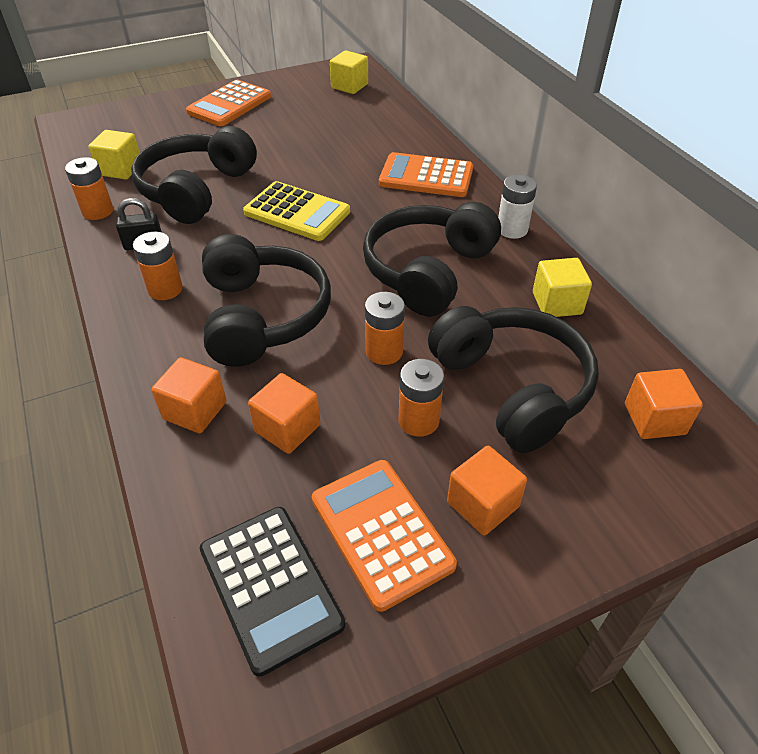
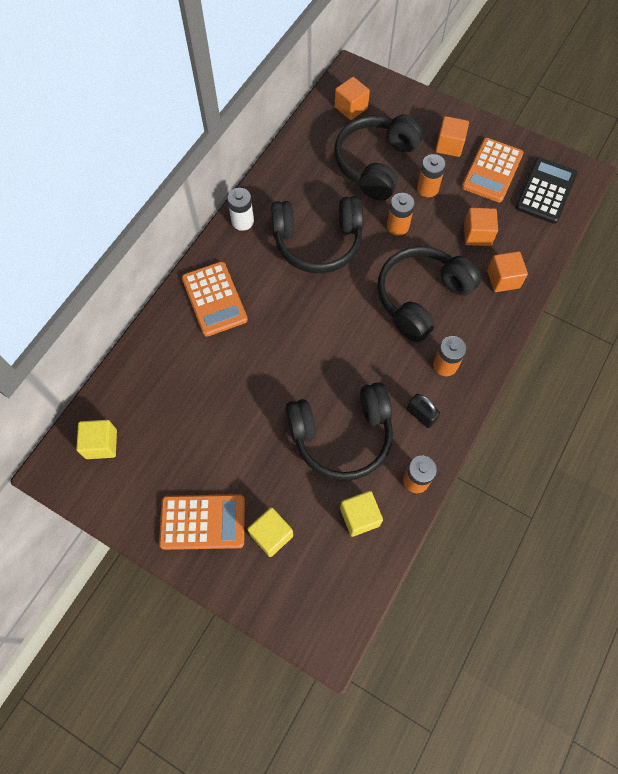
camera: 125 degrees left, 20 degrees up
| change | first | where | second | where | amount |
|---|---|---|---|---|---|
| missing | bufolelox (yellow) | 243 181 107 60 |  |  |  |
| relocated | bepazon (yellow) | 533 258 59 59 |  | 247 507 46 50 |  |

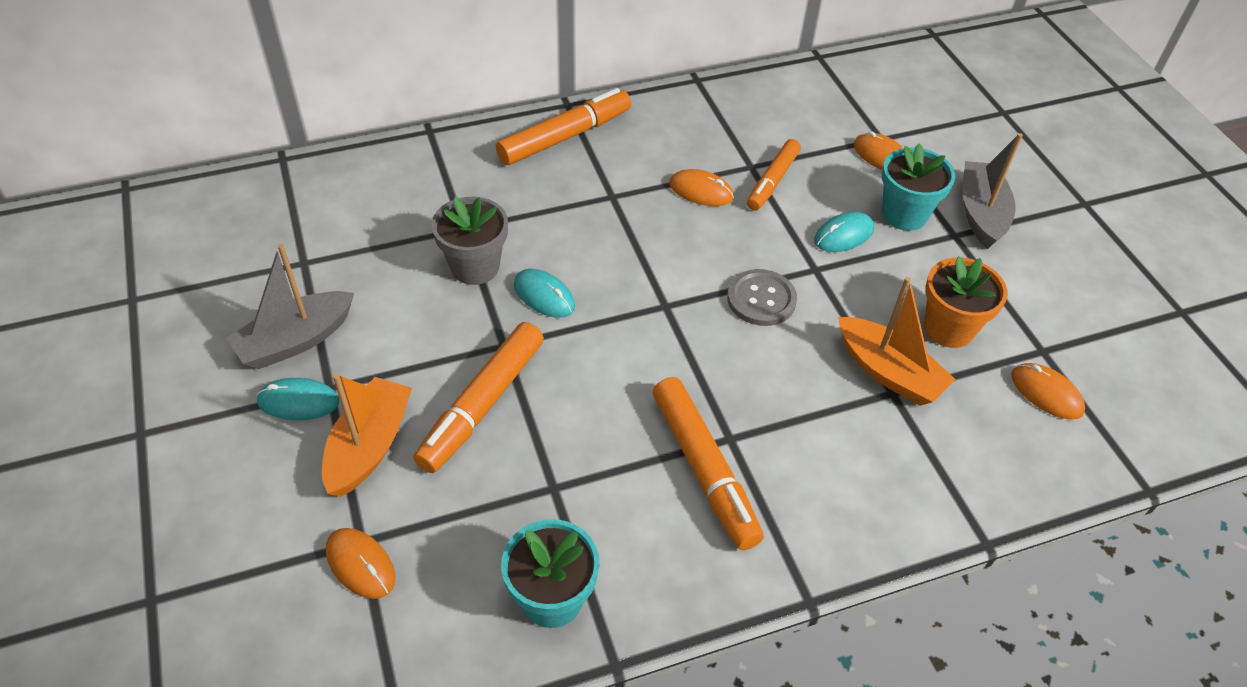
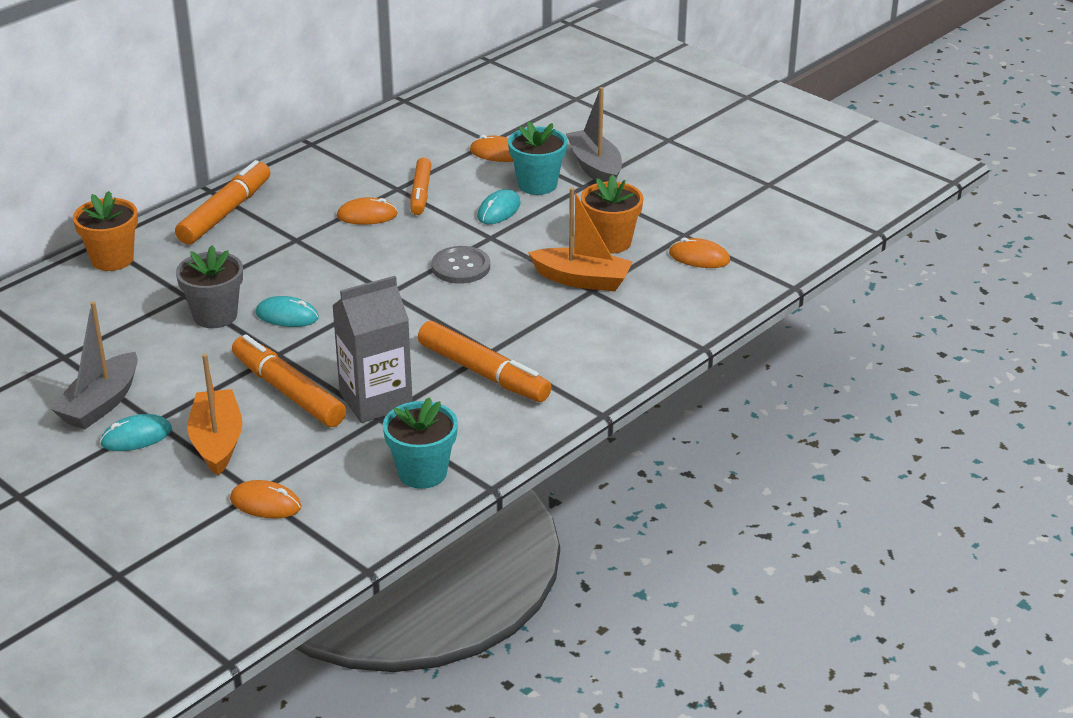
camera: 25 degrees left, 15 degrees down
| change | first | where | second | where | amount |
|---|---|---|---|---|---|
| appeared |  |  | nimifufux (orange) | 73 191 65 80 |  |
| appeared |  |  | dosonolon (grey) | 332 276 81 147 |  |
| spun | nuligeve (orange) | 413 322 131 151 |  | 232 334 114 93 | 135 degrees clockwise |

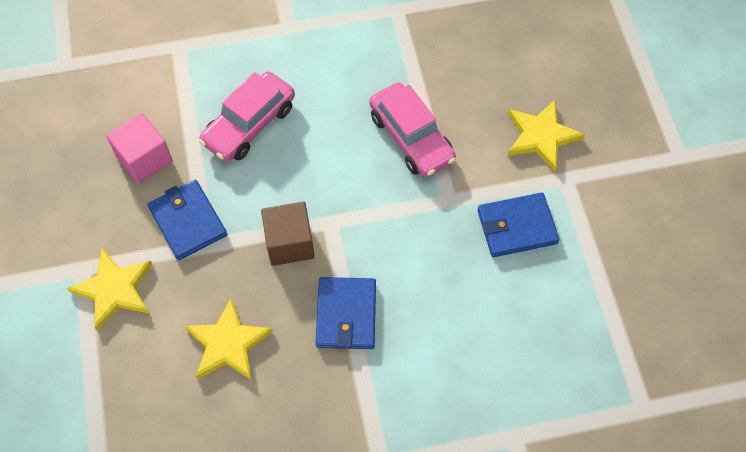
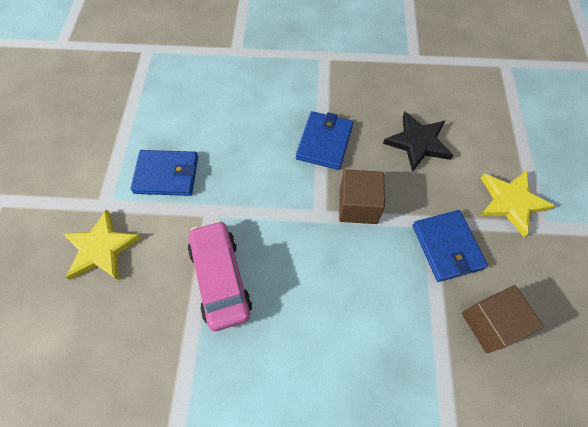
camera: 165 degrees left, 0 degrees up
| change | first | where | second | where | amount |
|---|---|---|---|---|---|
| missing | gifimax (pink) | 199 71 96 91 |  |  |  |
| colour | bepazon (pink) | 106 113 67 71 | bepazon (brown) | 462 285 82 68 |  |
| colour | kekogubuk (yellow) | 185 298 88 82 | kekogubuk (black) | 383 111 70 61 |  |

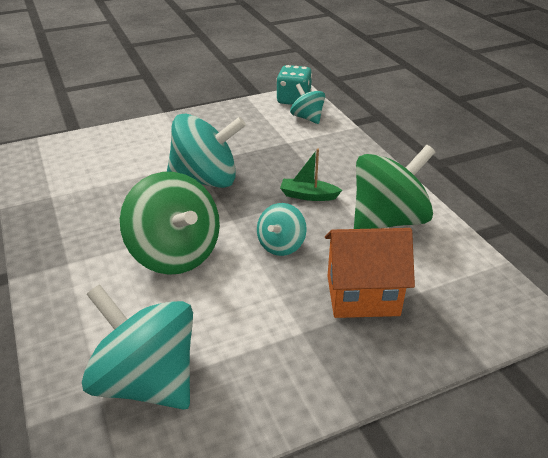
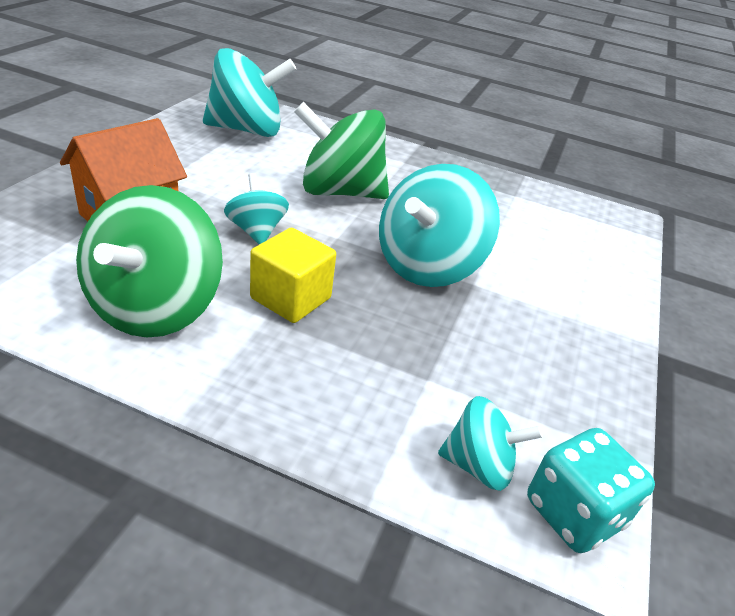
camera: 130 degrees right, 0 degrees up
| change | first | where | second | where | amount |
|---|---|---|---|---|---|
| exchanged | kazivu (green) | 280 149 62 52 | bepazon (yellow) | 250 228 86 95 |  |

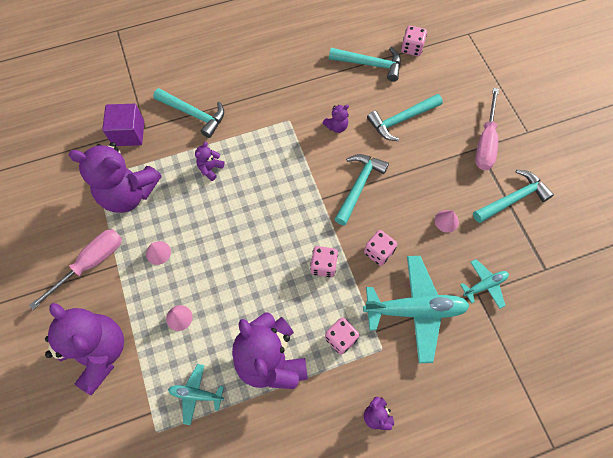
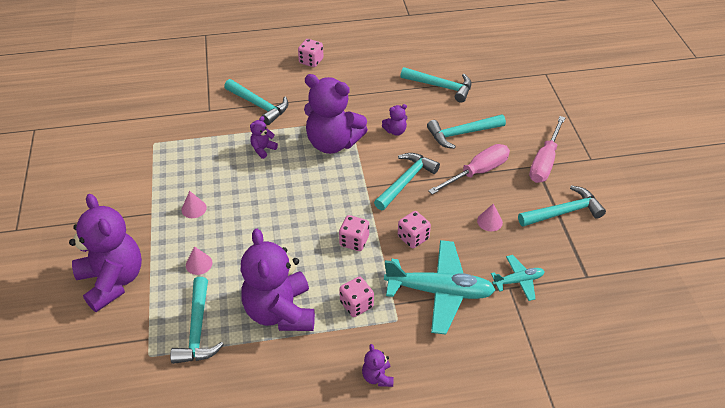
camera: 10 degrees right, 20 degrees down
| change | first | where | second | where | amount |
|---|---|---|---|---|---|
| missing | bepazon (purple) | 102 104 42 42 |  |  |  |
| relocated | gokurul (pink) | 29 229 93 81 |  | 428 144 82 51 |  |
| relocated | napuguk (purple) | 68 142 94 71 |  | 304 74 64 80 |  |
| relocated | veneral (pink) | 401 26 26 30 |  | 298 39 26 28 |  |
| exchanged | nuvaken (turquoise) | 168 364 56 61 | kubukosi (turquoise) | 170 277 54 87 |  |

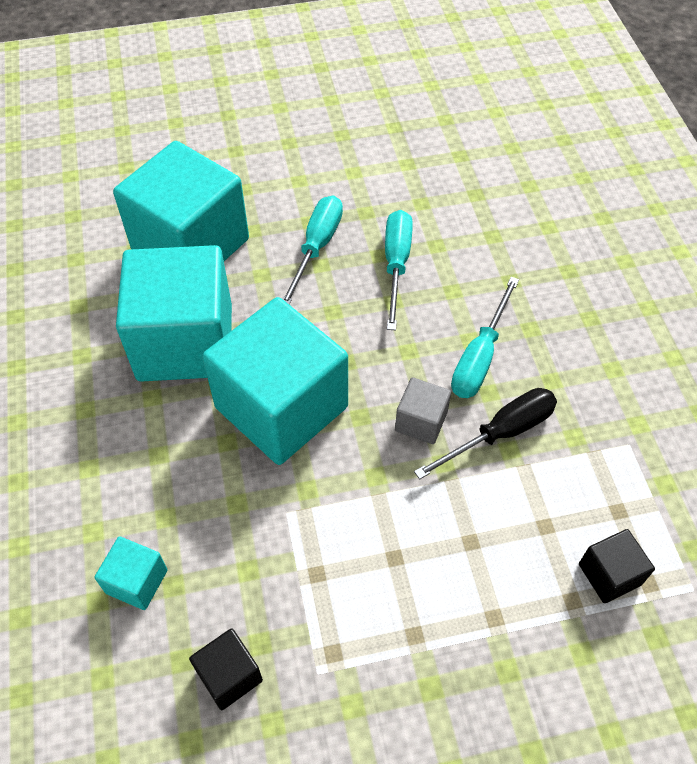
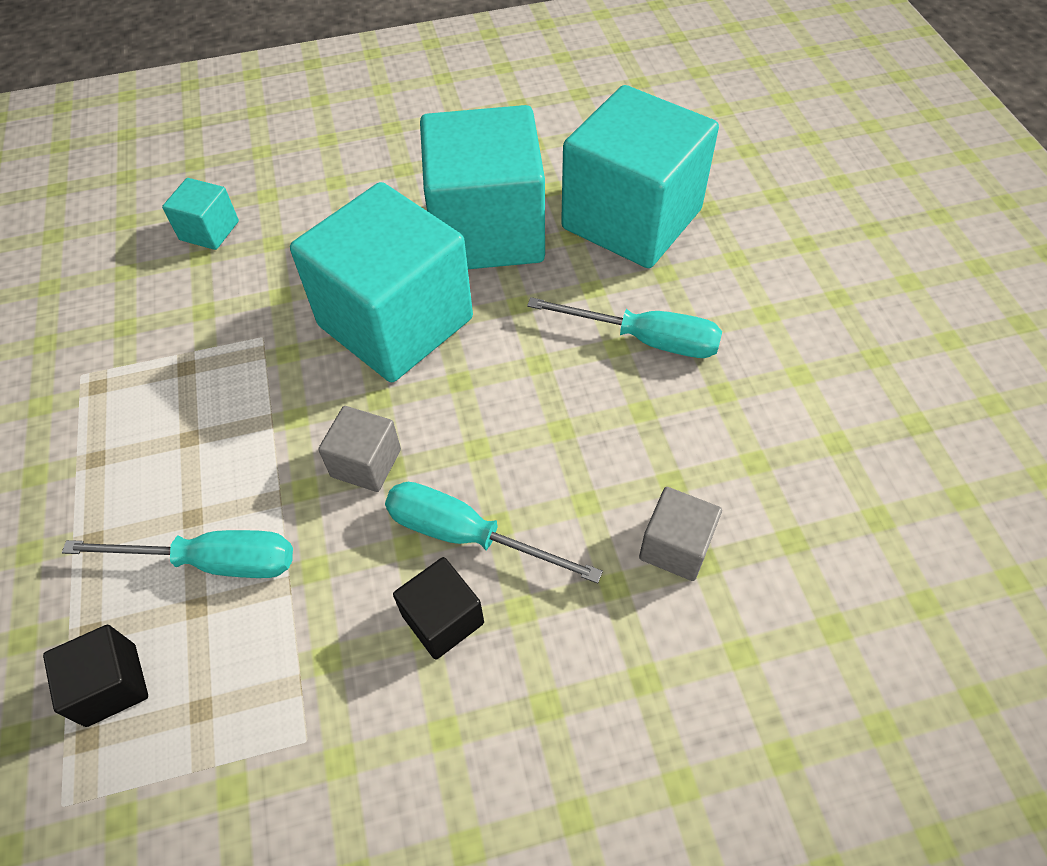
camera: 90 degrees right, 0 degrees up
| change | first | where | second | where | amount |
|---|---|---|---|---|---|
| missing | gokurul (black) | 414 388 143 91 |  |  |  |
| appeared |  |  | bepazon (grey) | 639 487 83 94 |  |
| relocated | bepazon (black) | 189 628 74 82 |  | 393 557 91 103 |  |
| relocated | gokurul (turquoise) | 385 210 28 120 |  | 62 530 231 48 |  |

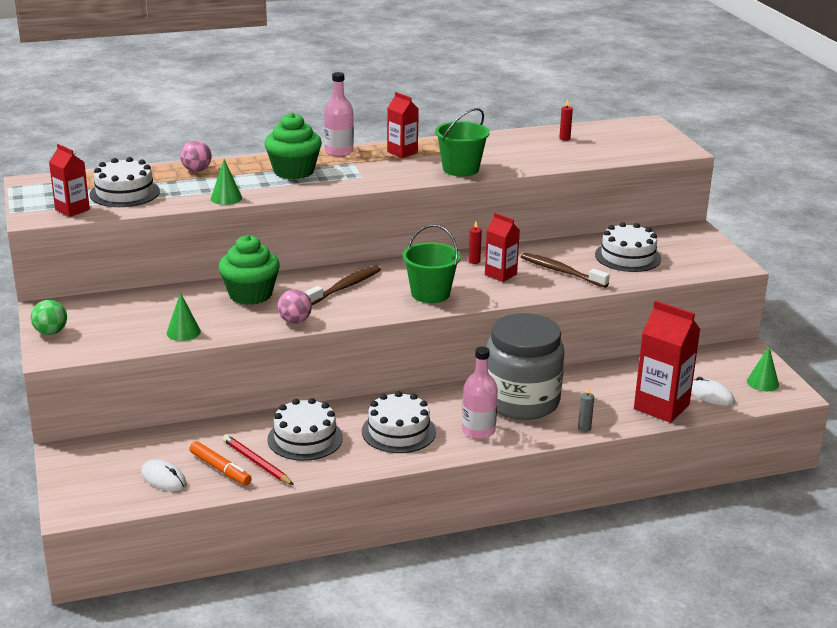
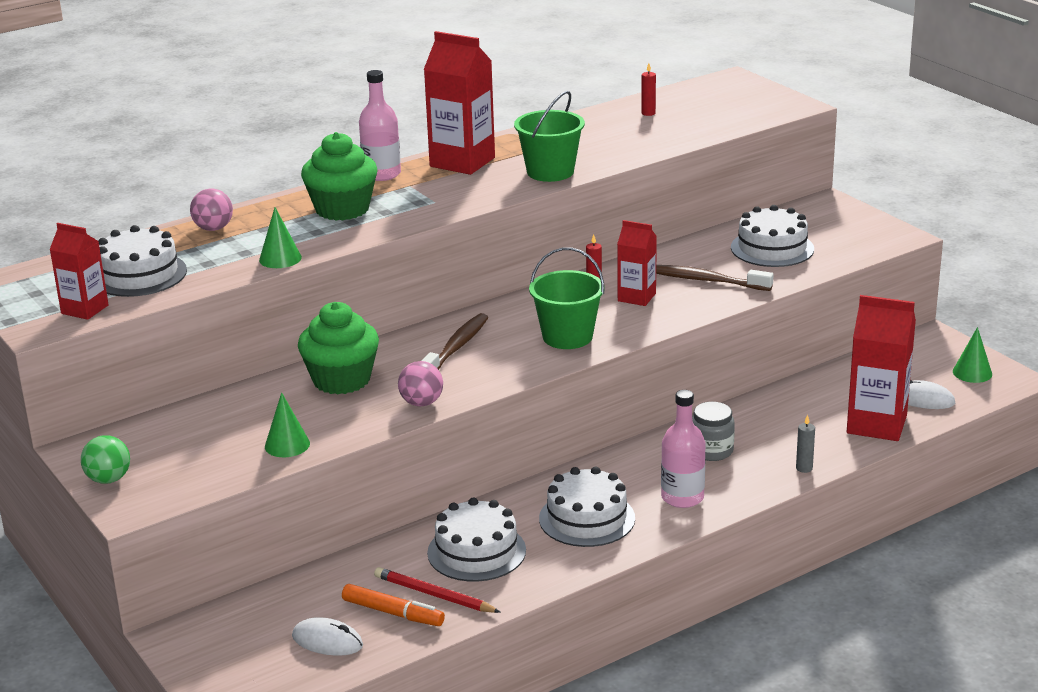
camera: 15 degrees left, 0 degrees up
| change | first | where | second | where | amount |
|---|---|---|---|---|---|
| size | dosonolon (red) | 387 92 32 66 |  | 424 31 71 144 | x1.68 |
| size | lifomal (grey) | 486 313 78 107 |  | 692 402 43 59 | x0.44 |

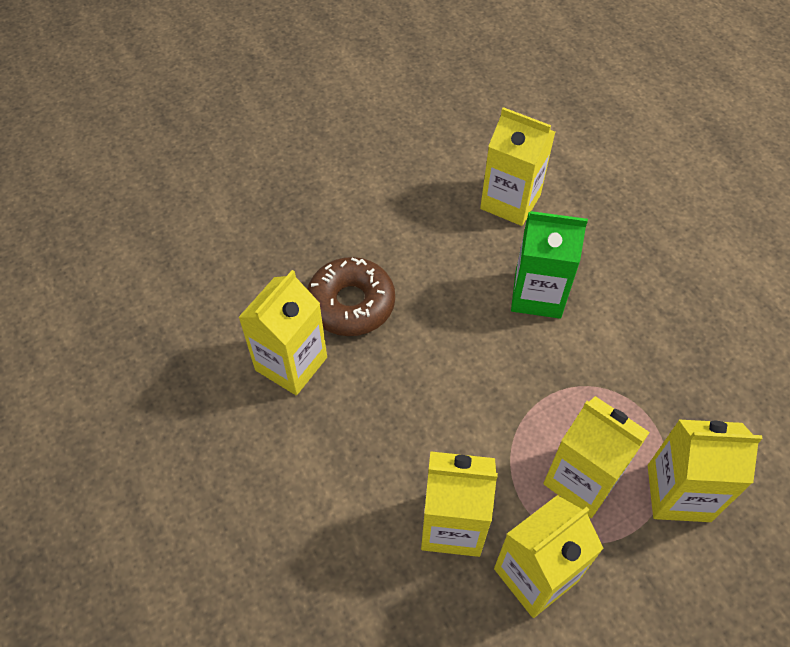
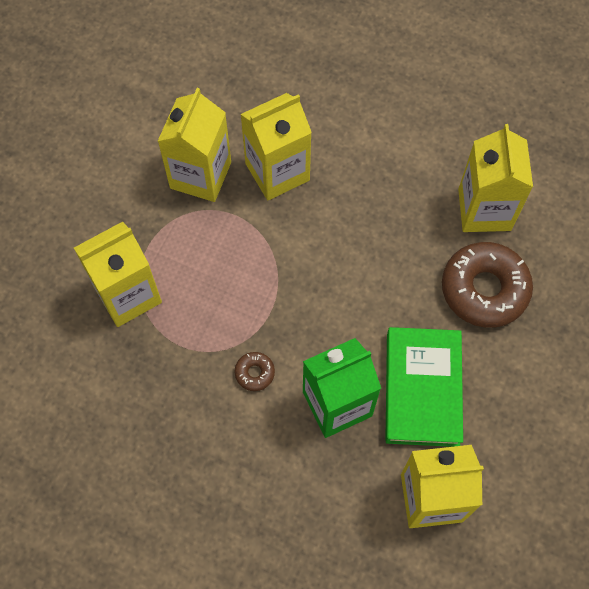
camera: 145 degrees right, 10 degrees up
| change | first | where | second | where | amount |
|---|---|---|---|---|---|
| missing | dosonolon (yellow) | 543 396 107 122 |  |  |  |
| appeared |  |  | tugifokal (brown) | 234 352 41 39 |  |
| appeared |  |  | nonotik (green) | 385 327 78 120 |  |

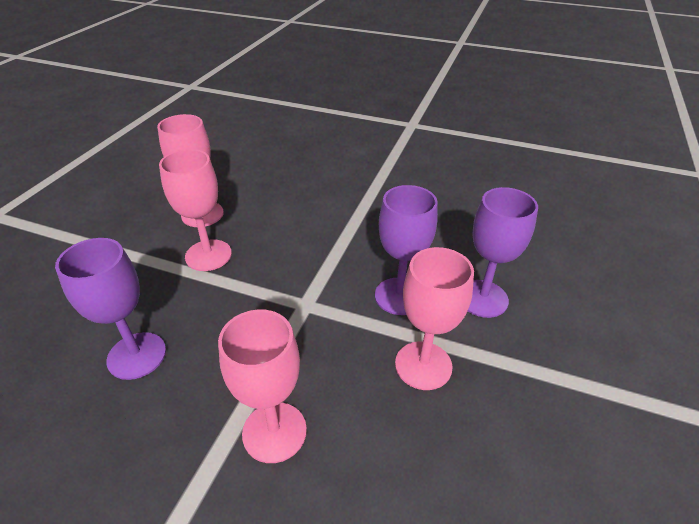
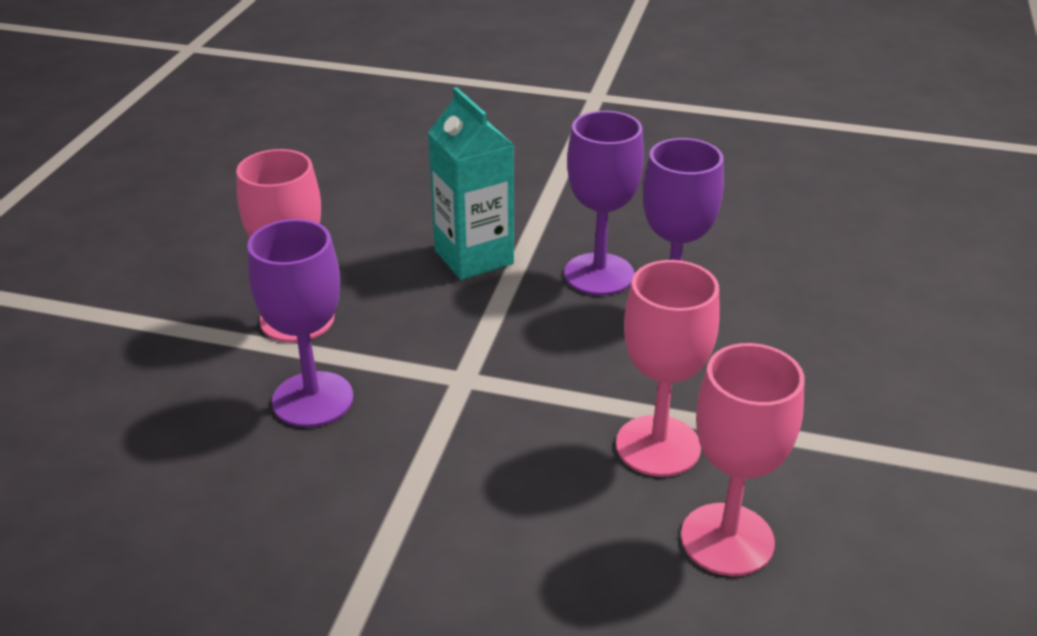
camera: 175 degrees right, 5 degrees down
| change | first | where | second | where | amount |
|---|---|---|---|---|---|
| relocated | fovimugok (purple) | 468 187 70 131 |  | 564 111 80 184 |  |
| exchanged | fovimugok (pink) | 218 310 89 153 | dosonolon (turquoise) | 428 87 86 193 |  |

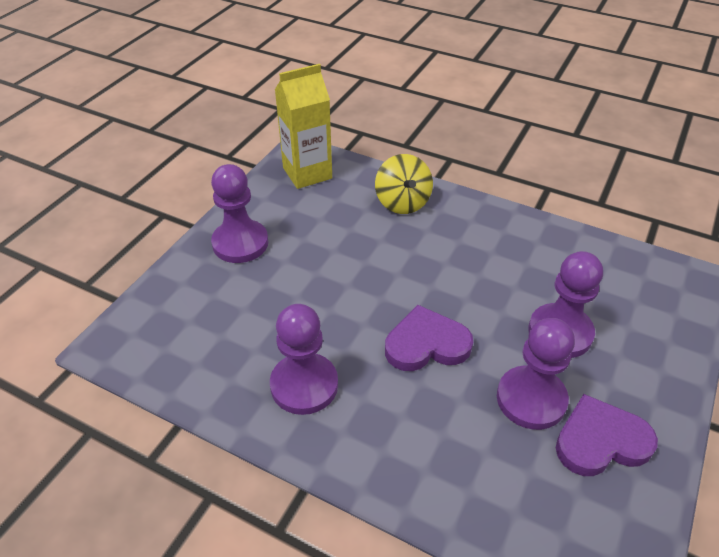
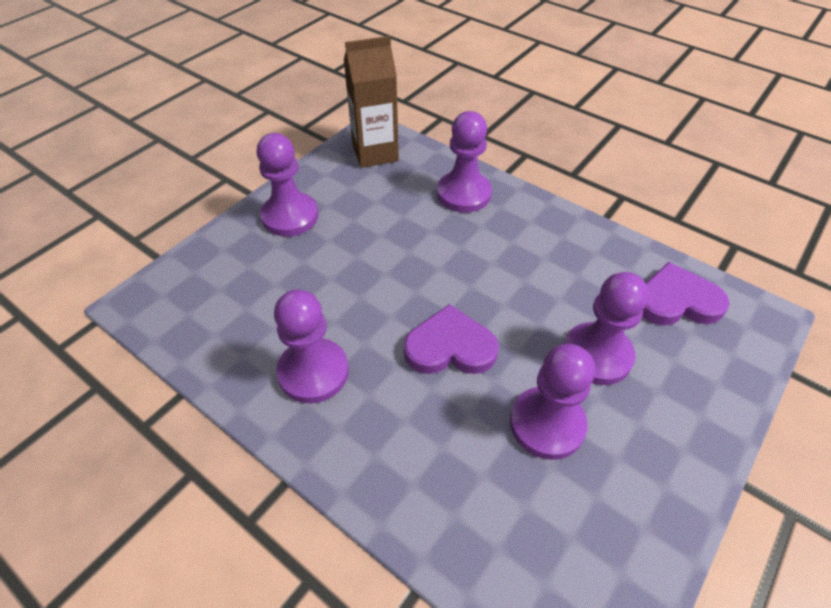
camera: 10 degrees right, 5 degrees up
| change | first | where | second | where | amount |
|---|---|---|---|---|---|
| relocated | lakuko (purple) | 556 394 102 82 |  | 642 262 88 64 |  |
| exchanged | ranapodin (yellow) | 375 154 58 60 | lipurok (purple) | 437 111 55 102 |  |
| colour | dosonolon (yellow) | 275 64 57 125 | dosonolon (brown) | 344 36 55 132 |  |

